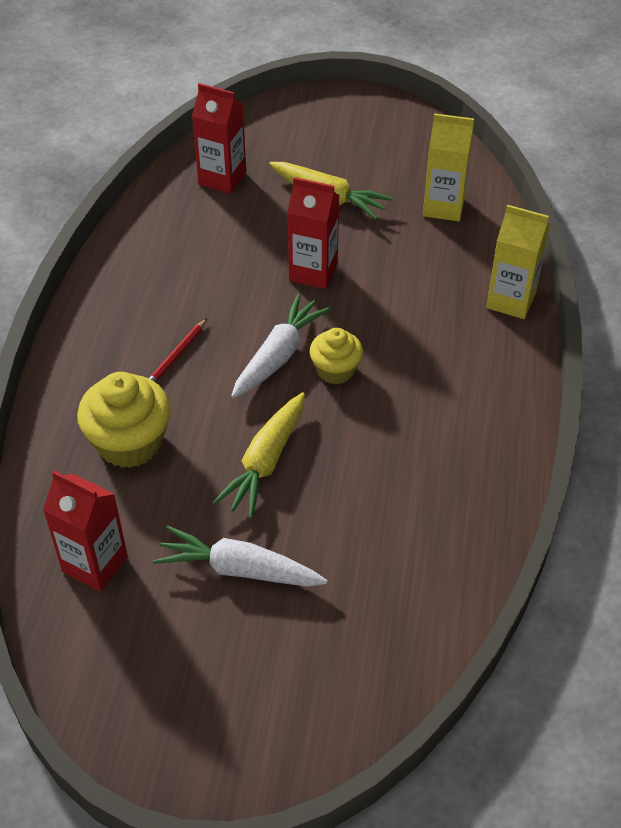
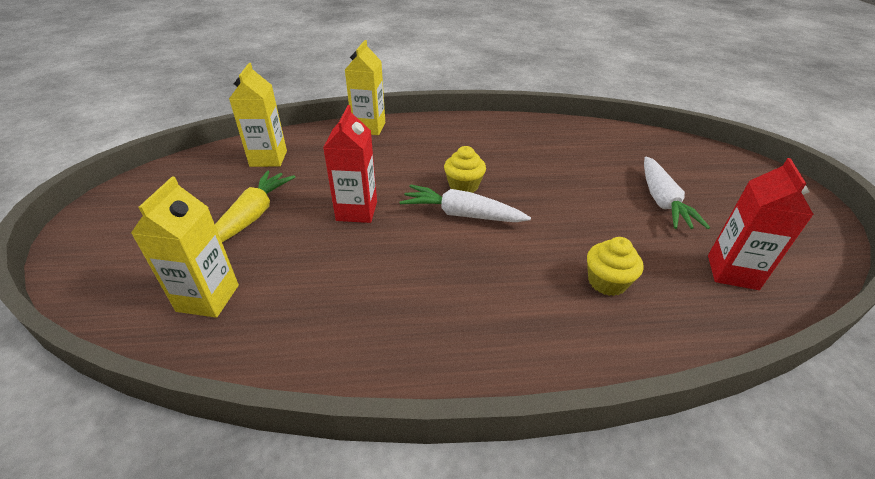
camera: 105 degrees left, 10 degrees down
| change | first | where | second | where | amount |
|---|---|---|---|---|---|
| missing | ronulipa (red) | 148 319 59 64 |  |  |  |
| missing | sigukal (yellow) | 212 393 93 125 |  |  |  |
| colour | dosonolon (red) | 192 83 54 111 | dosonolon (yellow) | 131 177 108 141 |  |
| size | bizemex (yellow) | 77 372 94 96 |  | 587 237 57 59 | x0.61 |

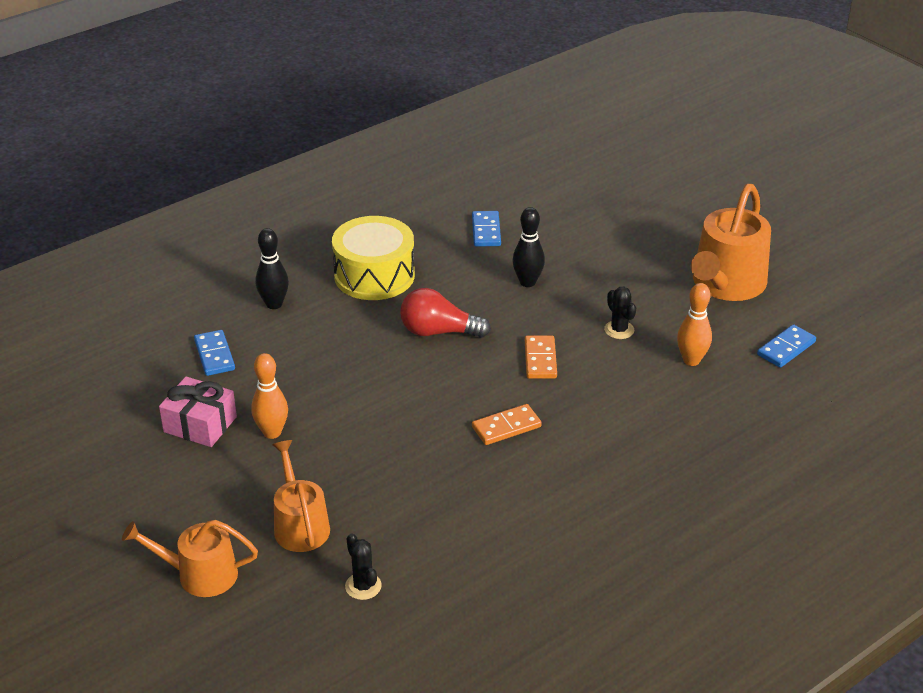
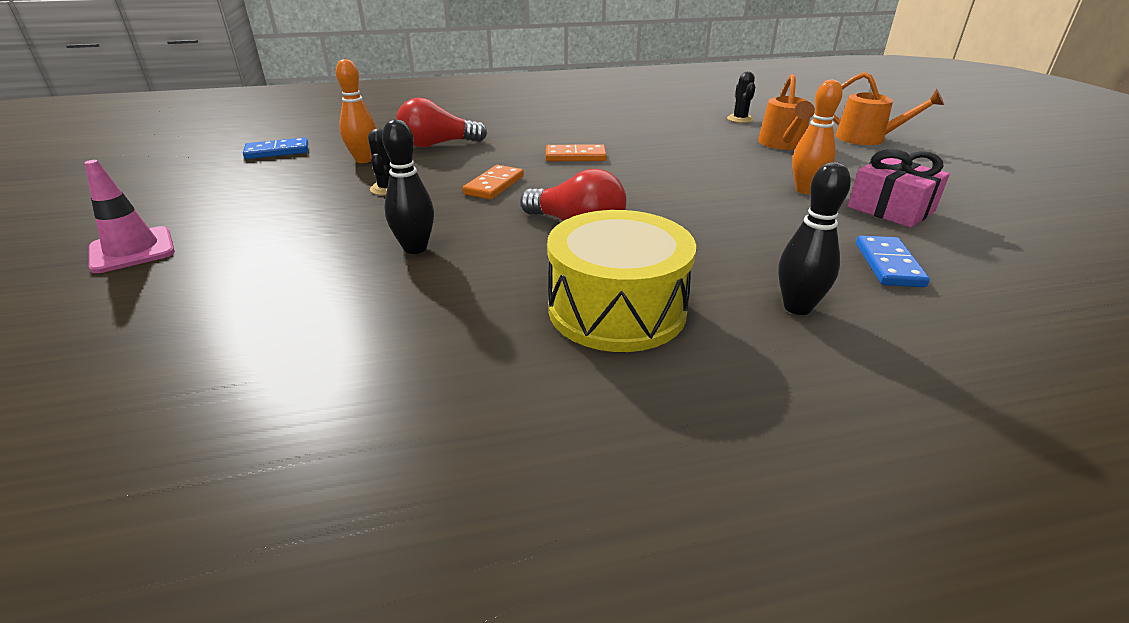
camera: 155 degrees left, 5 degrees down
| change | first | where | second | where | amount |
|---|---|---|---|---|---|
| missing | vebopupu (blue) | 472 211 29 36 |  |  |  |
| missing | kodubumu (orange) | 691 184 80 117 |  |  |  |
| appeared |  |  | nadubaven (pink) | 85 160 90 113 |  |
| appeared |  |  | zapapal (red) | 396 98 91 49 |  |

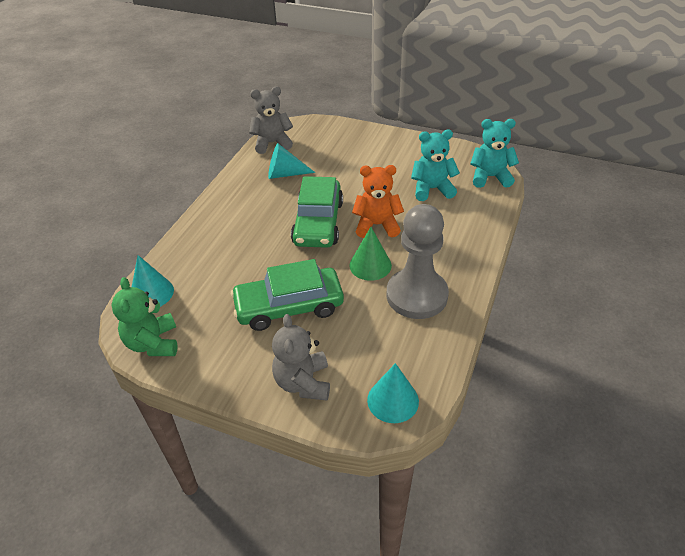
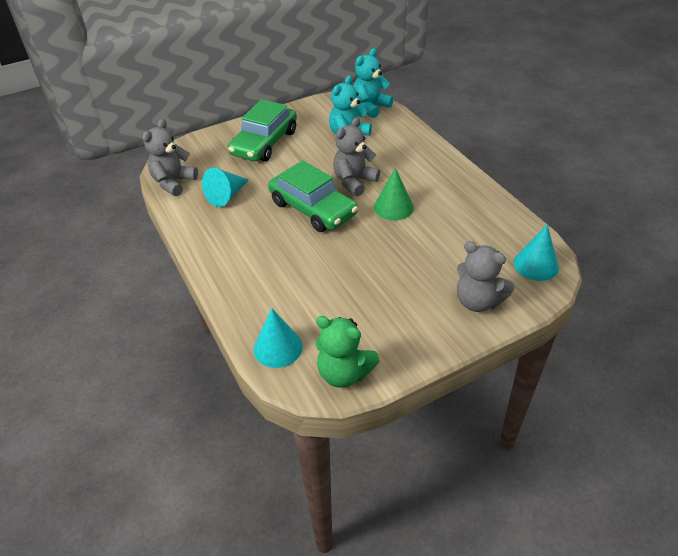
camera: 50 degrees left, 0 degrees up
| change | first | where | second | where | amount |
|---|---|---|---|---|---|
| missing | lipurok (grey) | 387 204 62 115 |  |  |  |
| relocated | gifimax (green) | 231 259 113 72 |  | 228 99 69 63 |  |
| colour | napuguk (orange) | 352 165 52 73 | napuguk (grey) | 333 117 47 79 |  |

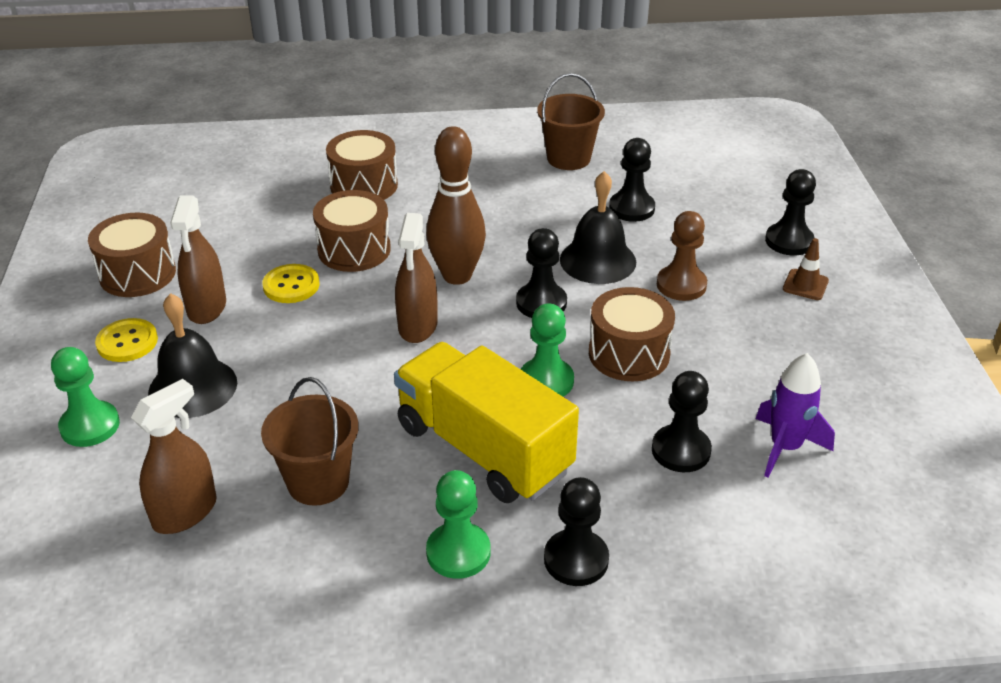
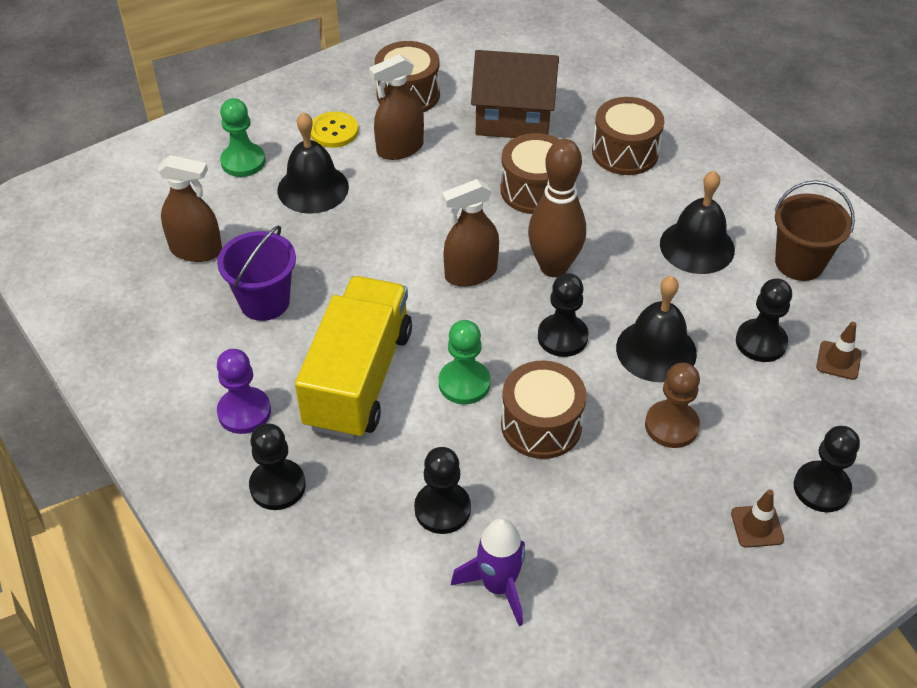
camera: 60 degrees right, 10 degrees up
| change | first | where | second | where | amount |
|---|---|---|---|---|---|
| missing | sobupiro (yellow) | 262 264 58 39 |  |  |  |
| appeared |  |  | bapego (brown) | 471 50 88 88 |  |
| appeared |  |  | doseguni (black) | 660 171 75 103 |  |
| appeared |  |  | nadubaven (brown) | 816 322 45 58 |  |
| colour | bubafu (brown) | 261 377 98 129 | bubafu (purple) | 217 225 79 96 |  |
| colour | lipurok (green) | 426 470 65 109 | lipurok (purple) | 217 349 54 85 |  |

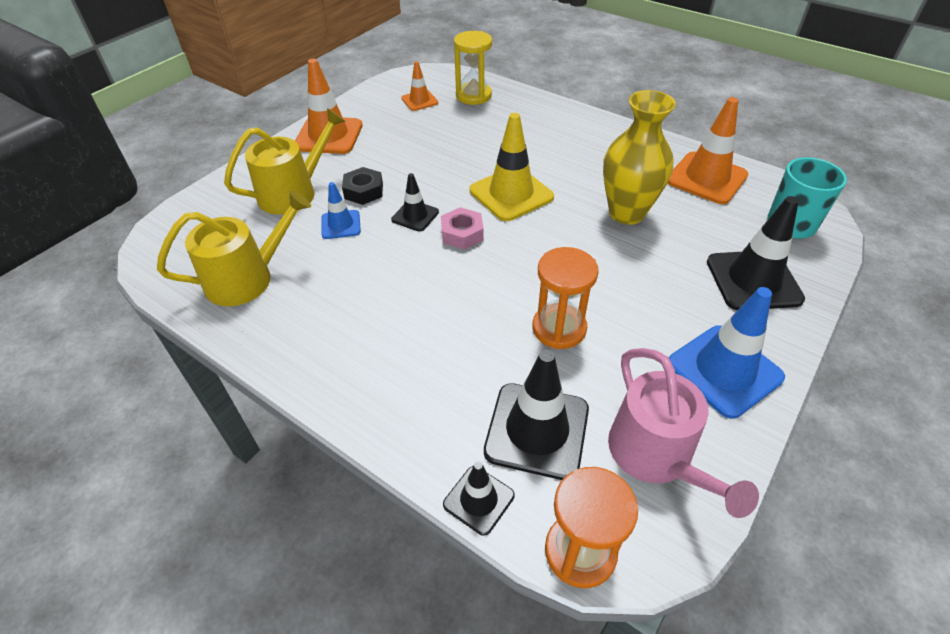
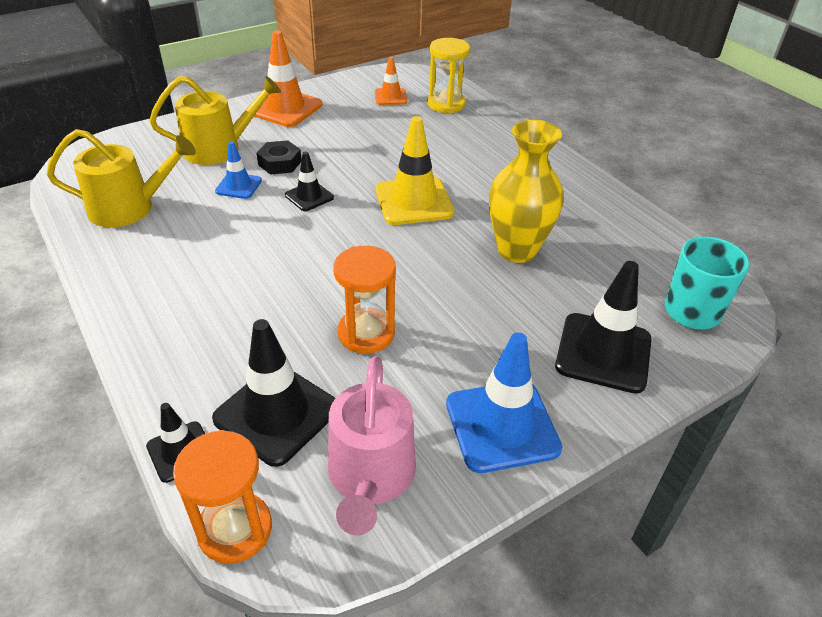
camera: 20 degrees right, 5 degrees down
| change | first | where | second | where | amount |
|---|---|---|---|---|---|
| missing | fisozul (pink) | 441 207 43 43 |  |  |  |
| missing | nadubaven (orange) | 668 97 80 107 |  |  |  |

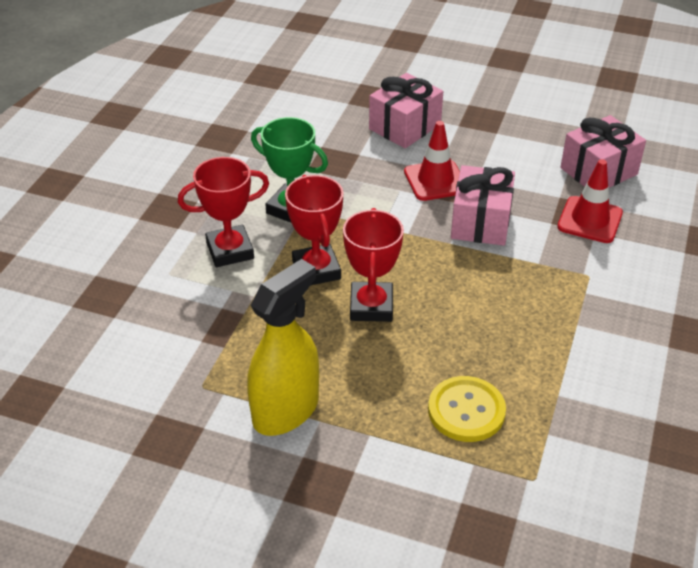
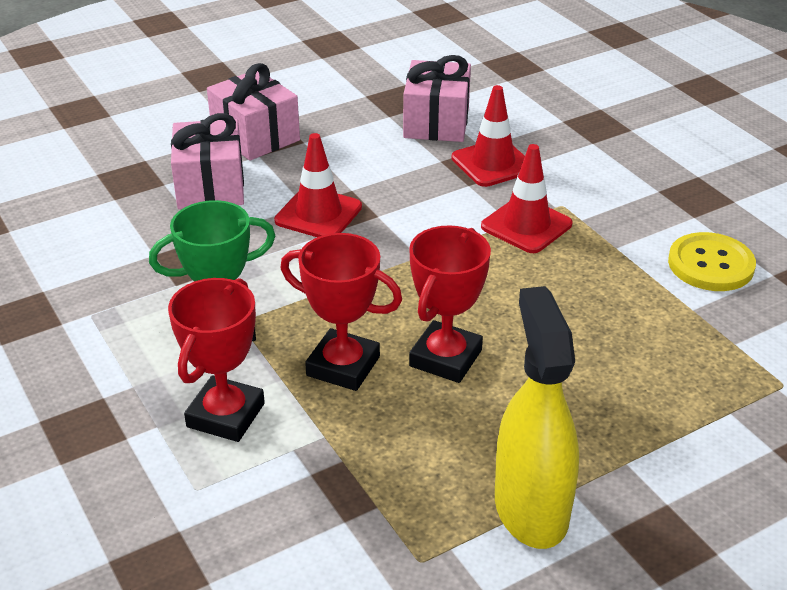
camera: 50 degrees left, 5 degrees down
| change | first | where | second | where | amount |
|---|---|---|---|---|---|
| appeared |  |  | nadubaven (red) | 481 144 91 109 |  |
| relocated | sobupiro (yellow) | 428 376 78 66 |  | 668 232 88 59 |  |
| relocated | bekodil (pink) | 451 165 64 81 |  | 207 63 93 98 |  |
| spun | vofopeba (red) | 343 208 61 114 |  | 409 225 82 158 | 75 degrees clockwise |

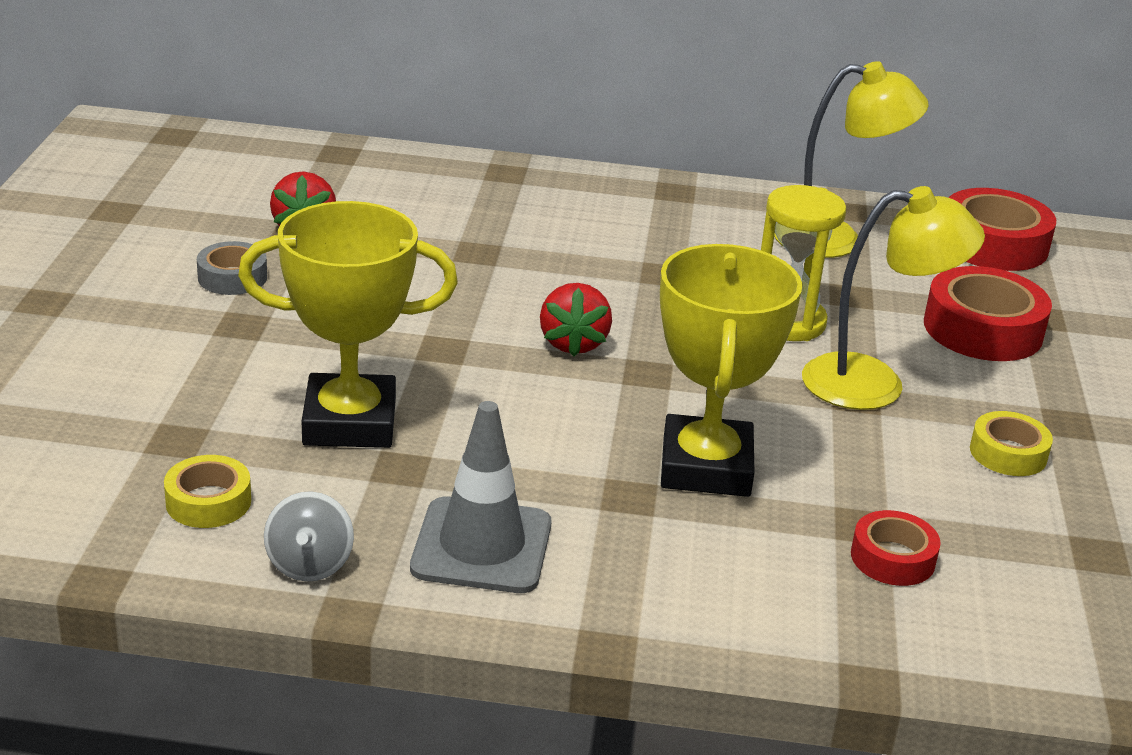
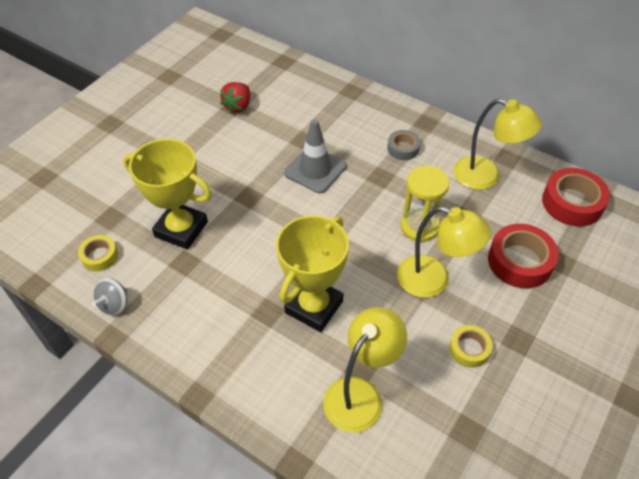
camera: 30 degrees right, 20 degrees up
| change | first | where | second | where | amount |
|---|---|---|---|---|---|
| missing | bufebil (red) | 540 283 72 74 |  |  |  |
| relocated | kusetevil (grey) | 197 241 70 54 |  | 387 130 33 30 |  |
| relocated | nadubaven (grey) | 410 401 142 192 |  | 284 119 62 74 |  |
| exchanged | kusetevil (red) | 851 510 90 76 | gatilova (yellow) | 323 307 84 125 |  |

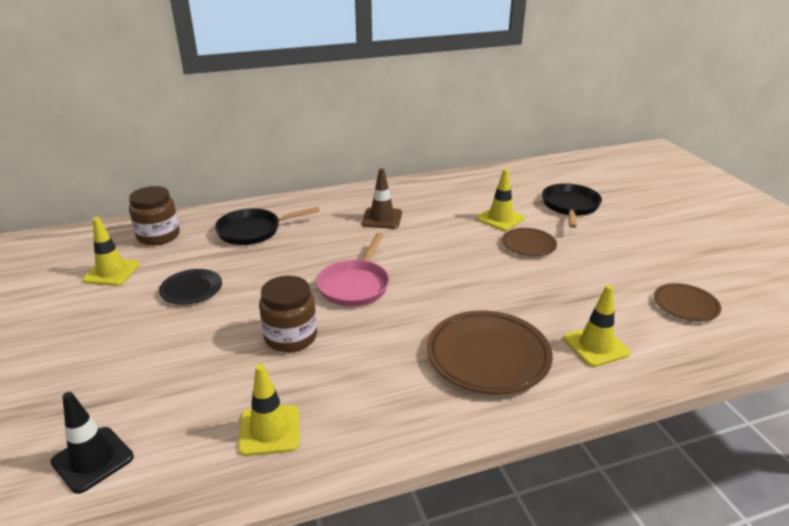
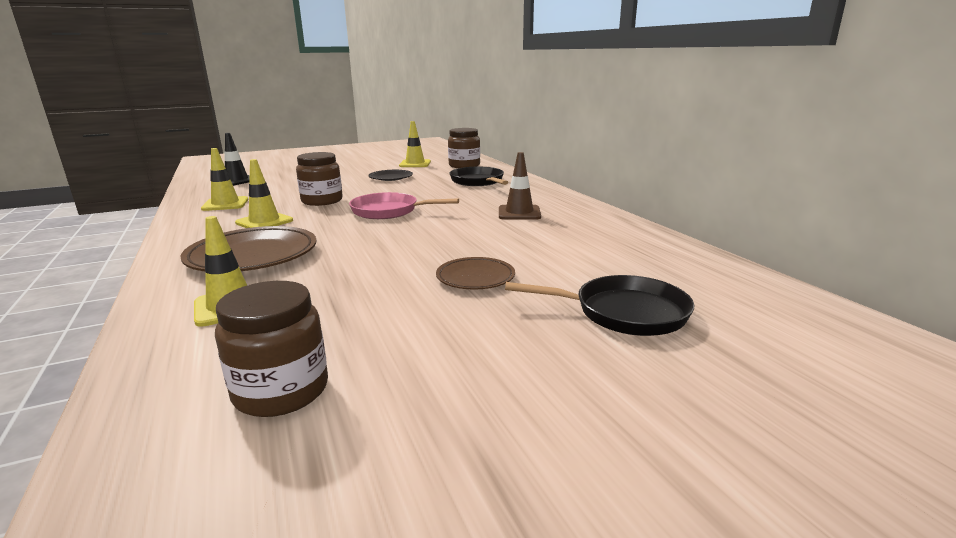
camera: 85 degrees right, 10 degrees down
| change | first | where | second | where | amount |
|---|---|---|---|---|---|
| relocated | nadubaven (yellow) | 477 169 48 62 |  | 235 159 58 69 |  |
| exchanged | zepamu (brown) | 654 283 67 38 | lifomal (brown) | 215 281 113 136 |  |

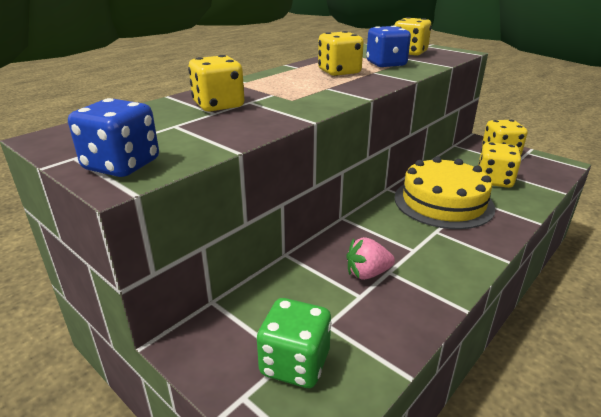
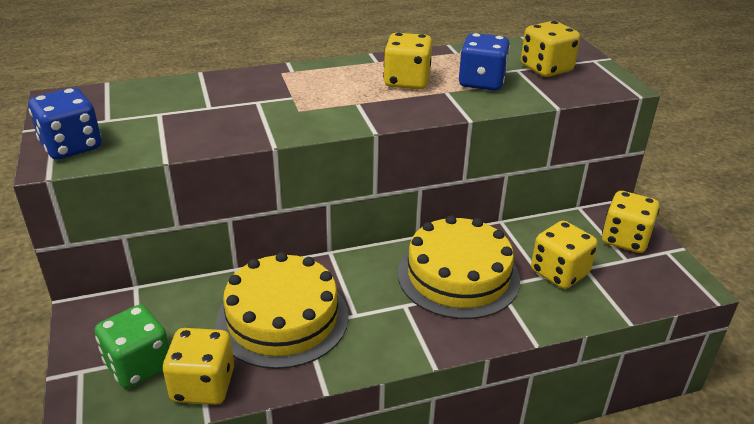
camera: 30 degrees right, 5 degrees up
| change | first | where | second | where | amount |
|---|---|---|---|---|---|
| relocated | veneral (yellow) | 188 55 56 57 |  | 163 328 71 77 |  |
| exchanged | bufebil (pink) | 346 237 49 43 | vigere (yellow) | 216 252 133 117 |  |

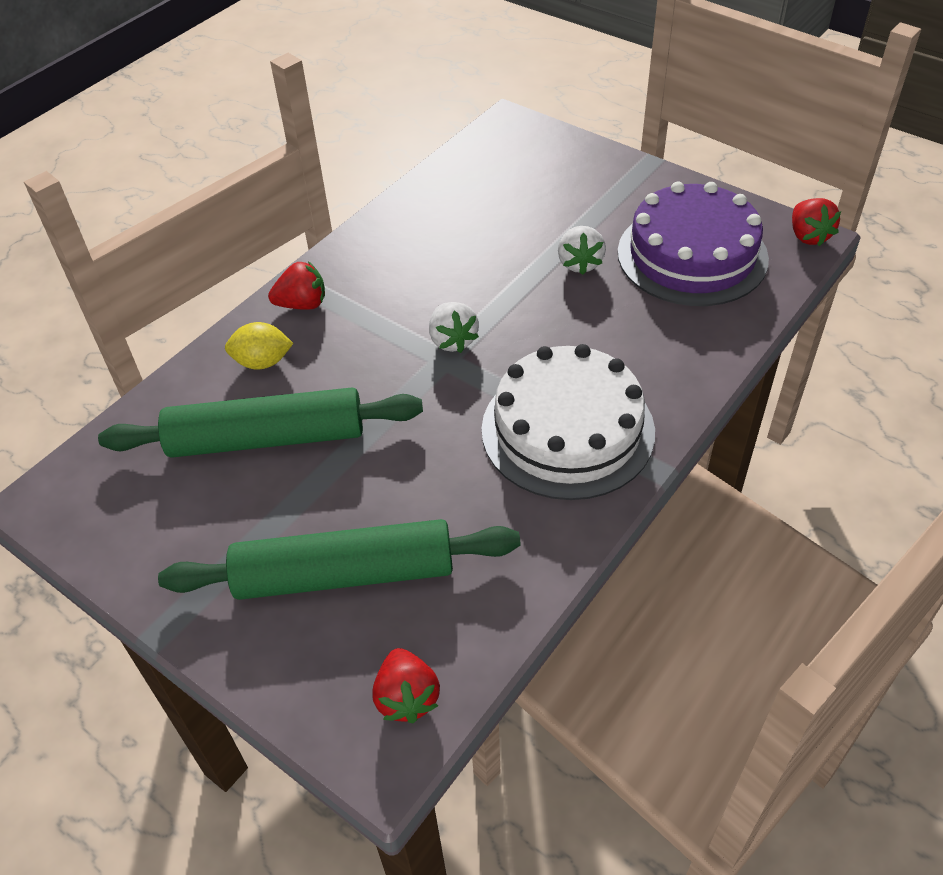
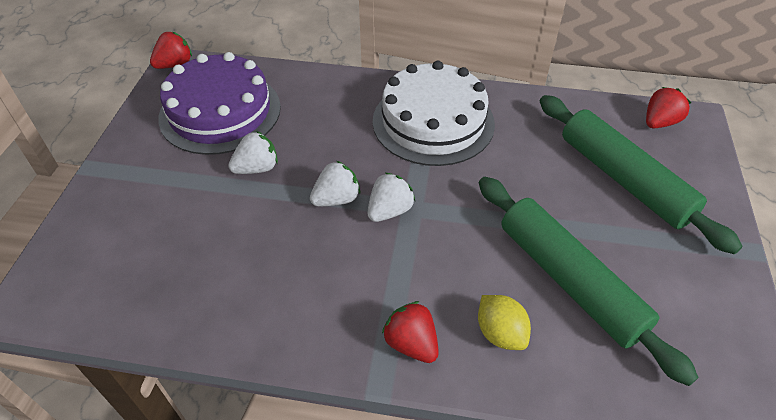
camera: 120 degrees left, 0 degrees up
| change | first | where | second | where | amount |
|---|---|---|---|---|---|
| appeared |  |  | bufebil (white) | 310 161 50 45 |  |

